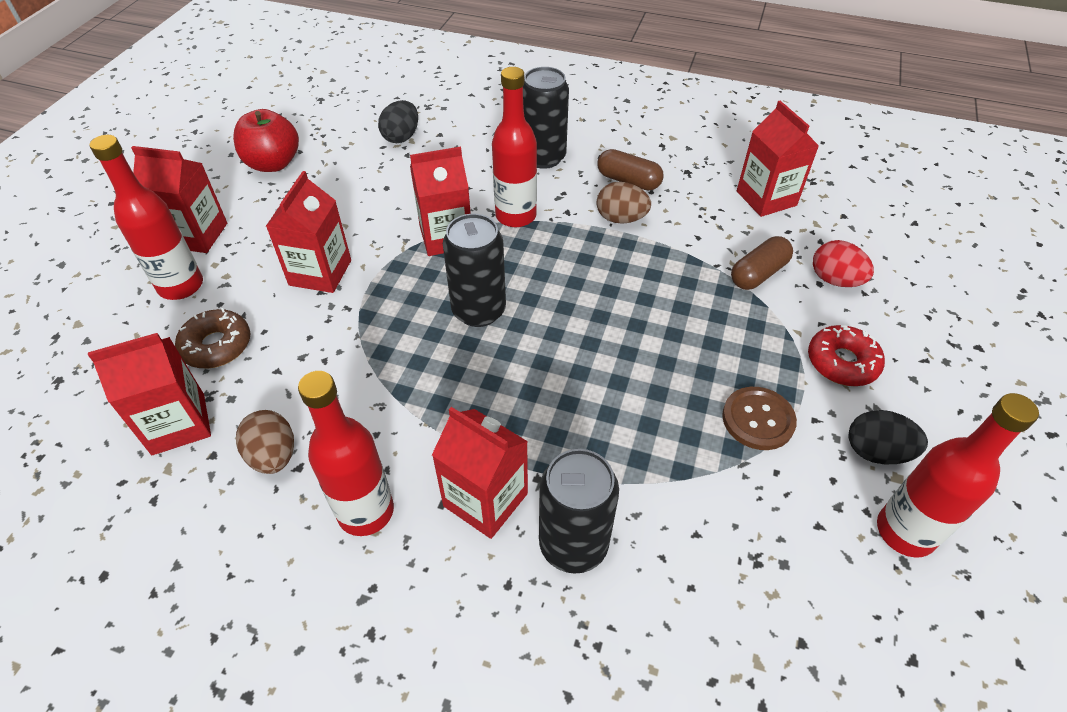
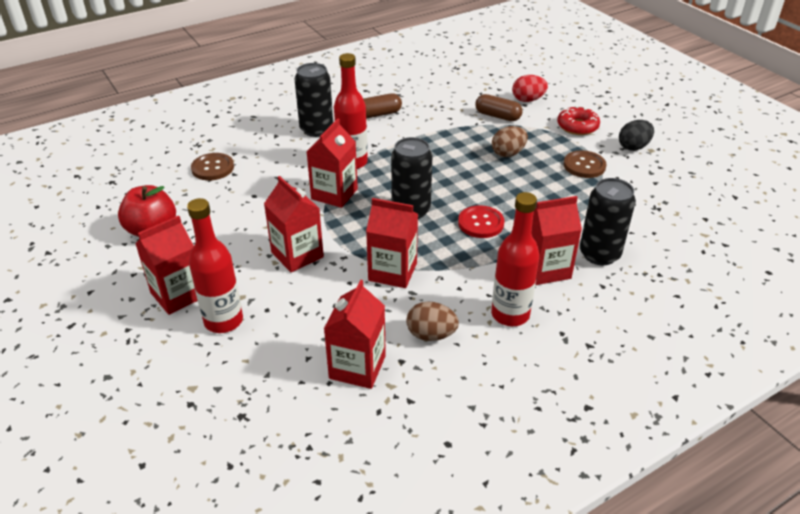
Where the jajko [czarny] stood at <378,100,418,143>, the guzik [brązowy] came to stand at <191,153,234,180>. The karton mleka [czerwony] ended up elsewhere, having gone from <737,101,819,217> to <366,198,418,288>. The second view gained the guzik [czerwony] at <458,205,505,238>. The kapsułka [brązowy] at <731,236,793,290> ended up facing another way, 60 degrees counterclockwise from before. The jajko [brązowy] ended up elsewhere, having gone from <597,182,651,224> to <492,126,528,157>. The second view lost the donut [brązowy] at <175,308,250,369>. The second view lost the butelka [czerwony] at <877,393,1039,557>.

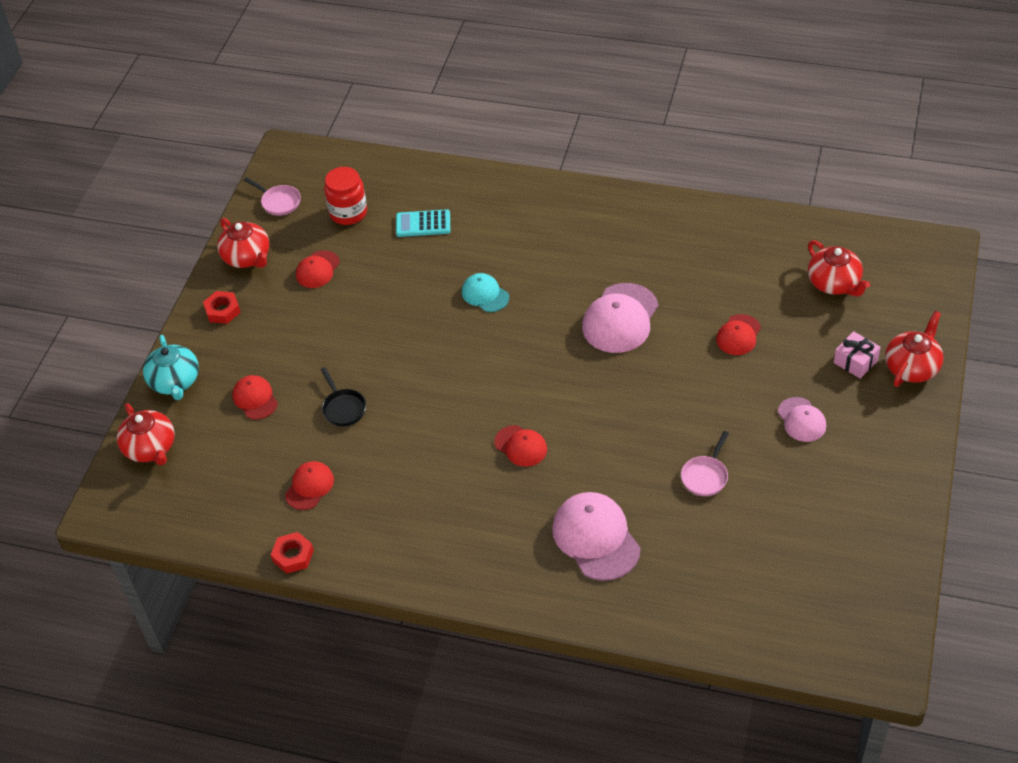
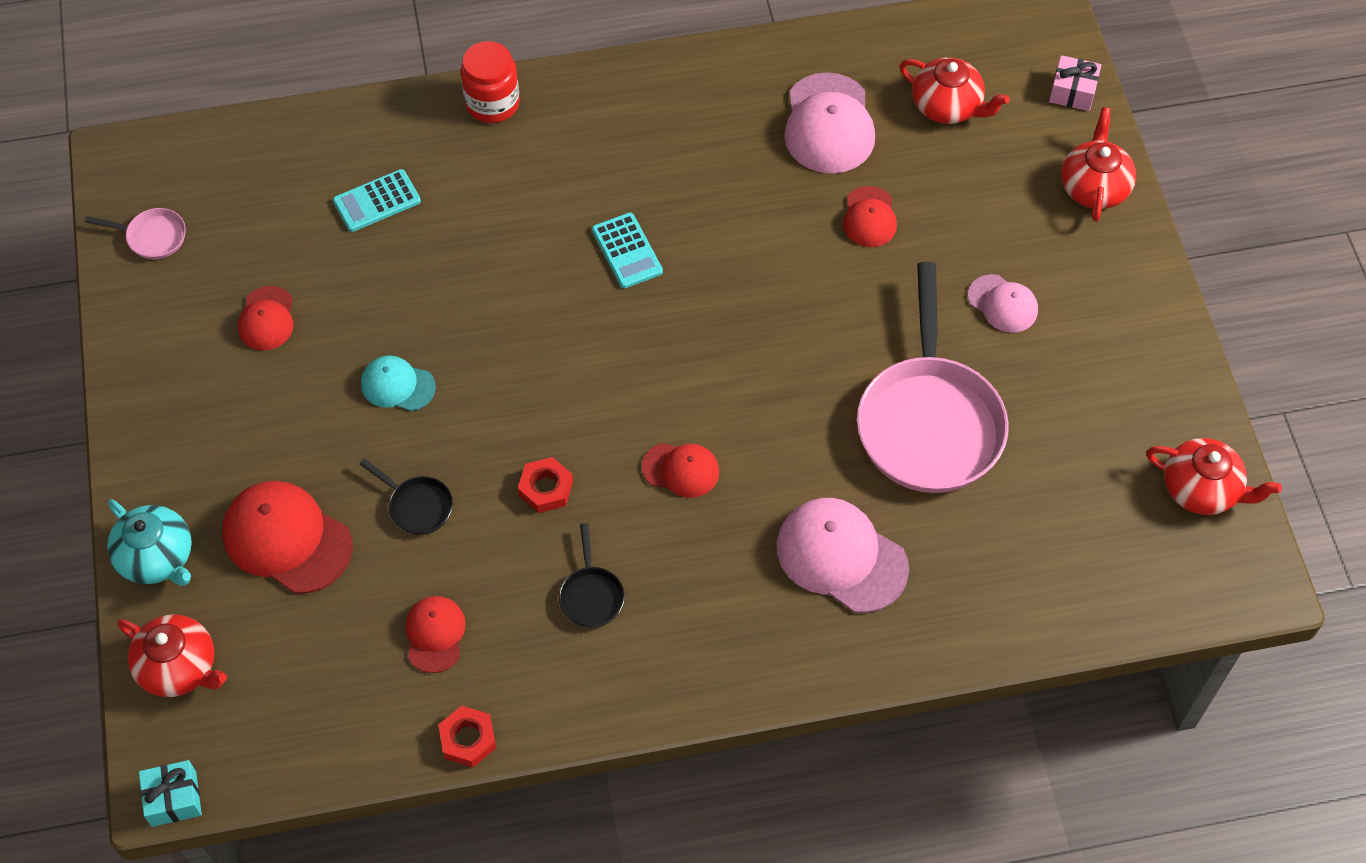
The second view gained the prezent [turkusowy] at <139,760,202,827>. The size of the czapka [czerwony] at <232,375,278,420> changed by a factor of 1.74. The czapka [turkusowy] ended up elsewhere, having gone from <462,273,509,312> to <361,355,436,411>. The słoik [czerwony] ended up elsewhere, having gone from <324,167,367,225> to <460,41,520,123>. The nakrętka [czerwony] ended up elsewhere, having gone from <203,291,241,324> to <518,457,573,513>. The second view gained the patelnia [czarny] at <559,523,625,628>. The second view gained the kalkulator [turkusowy] at <592,212,663,289>. The czapka [różowy] ended up elsewhere, having gone from <582,283,658,353> to <784,72,875,173>. The size of the patelnia [różowy] at <681,431,729,496> changed by a factor of 2.39. The prezent [różowy] ended up elsewhere, having gone from <834,331,881,379> to <1049,55,1101,111>. The imbryk [czerwony] ended up elsewhere, having gone from <217,218,269,268> to <1146,438,1282,515>.

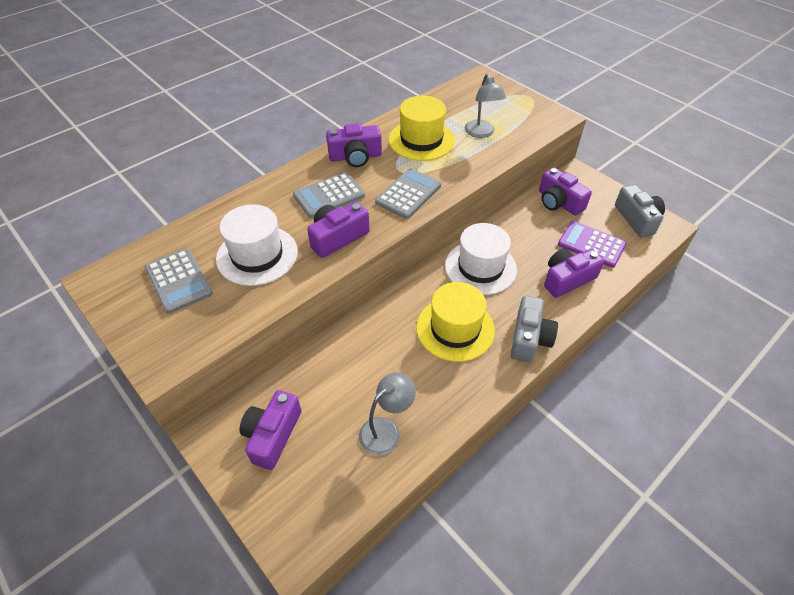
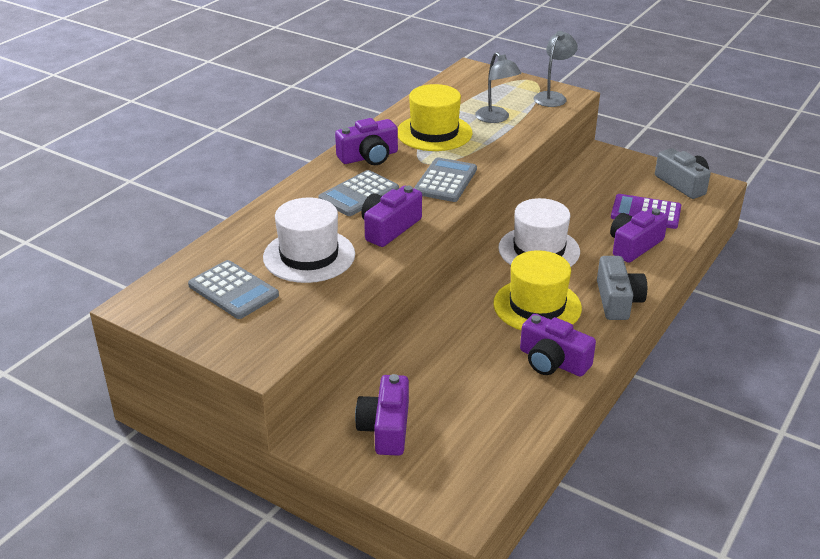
The aparat fotograficzny [fioletowy] ended up elsewhere, having gone from <539,167,592,216> to <520,314,596,377>. The lampka [szary] ended up elsewhere, having gone from <359,372,416,456> to <534,31,578,107>.

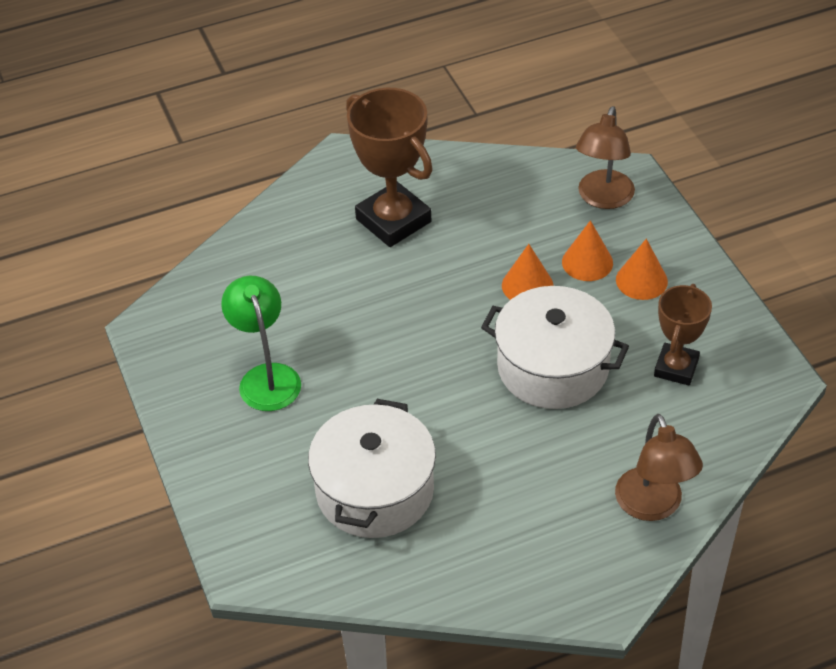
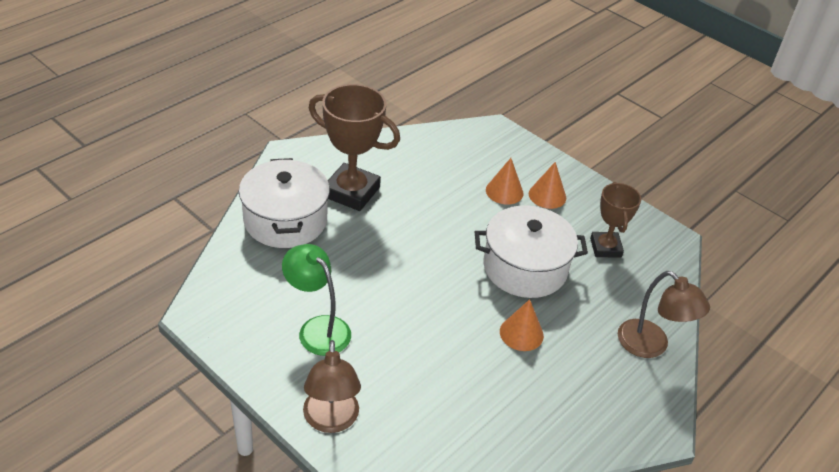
The garnek [biały] ended up elsewhere, having gone from <308,399,436,538> to <239,158,330,248>. The lampka [brązowy] ended up elsewhere, having gone from <576,106,635,209> to <303,340,361,433>. The stożek [pomarańczowy] ended up elsewhere, having gone from <502,244,553,300> to <500,299,544,351>.

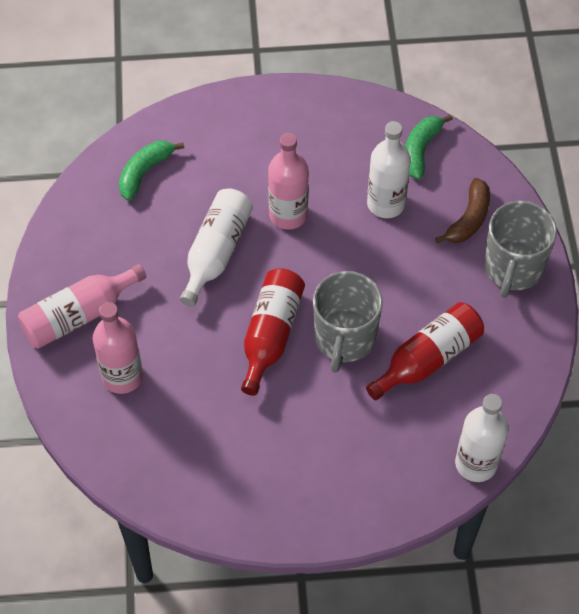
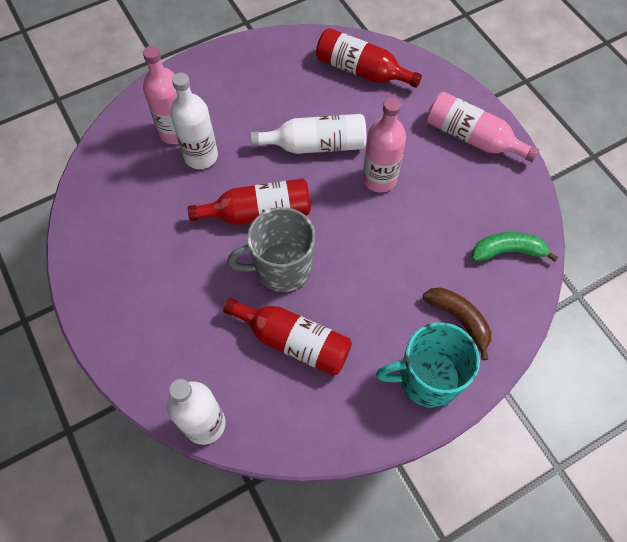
The butelka [biały] ended up elsewhere, having gone from <367,121,411,218> to <170,73,218,169>. Where the banan [zielony] stood at <119,141,184,201>, the butelka [czerwony] came to stand at <316,28,422,88>. What was the kubek [szary] at <484,201,557,298> turned into the kubek [turkusowy] at <376,322,480,408>. The banan [brązowy] at <435,178,490,243> ended up facing another way, 135 degrees counterclockwise from before. The butelka [różowy] ended up elsewhere, having gone from <18,264,146,349> to <426,91,539,162>.

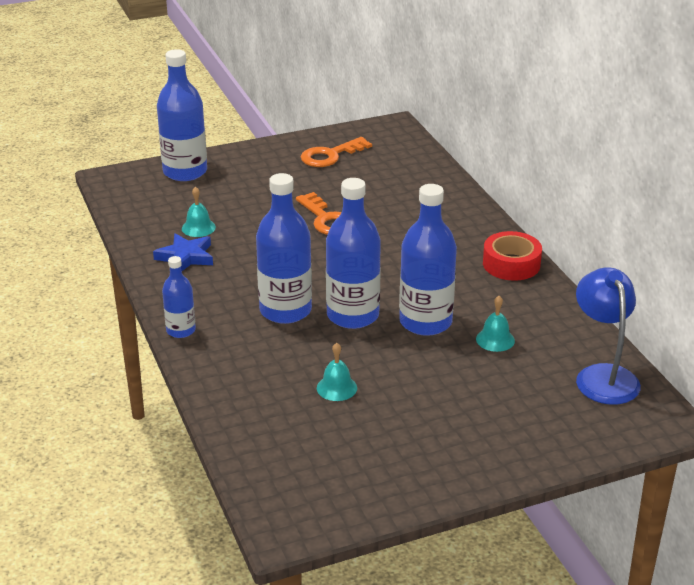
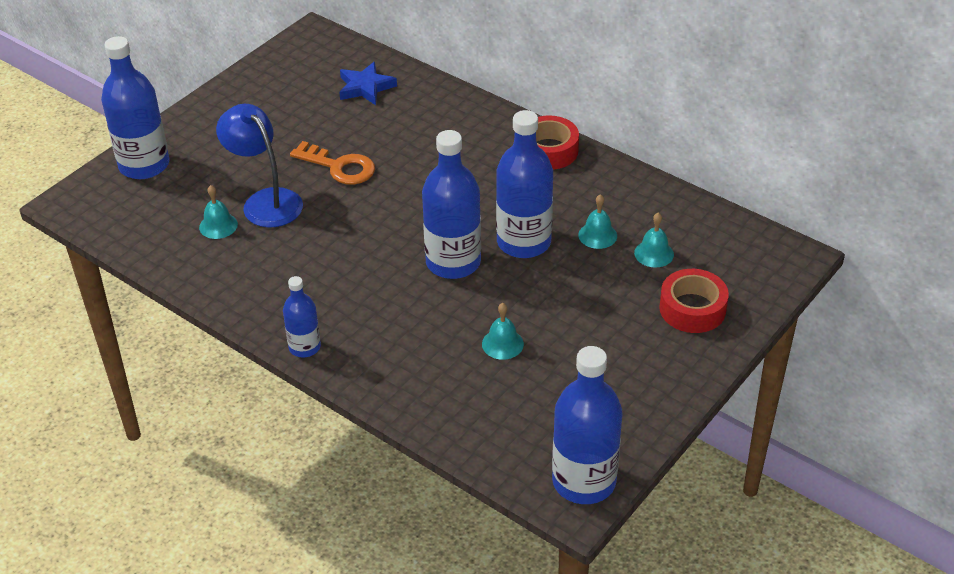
The lampka [niebieski] ended up elsewhere, having gone from <576,267,641,405> to <216,104,303,228>. The gwiazda [niebieski] ended up elsewhere, having gone from <153,233,213,271> to <339,62,397,105>. The butelka [niebieski] ended up elsewhere, having gone from <256,173,312,324> to <552,346,622,504>. The second view gained the dzwonek [turkusowy] at <634,213,674,268>. The second view gained the taśma klejąca [czerwony] at <659,269,729,333>. The second view lost the klucz [pomarańczowy] at <301,137,372,167>.

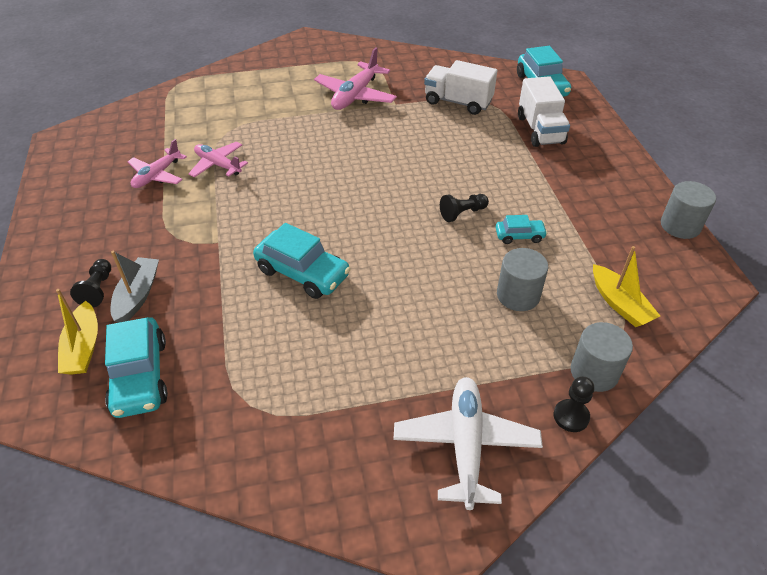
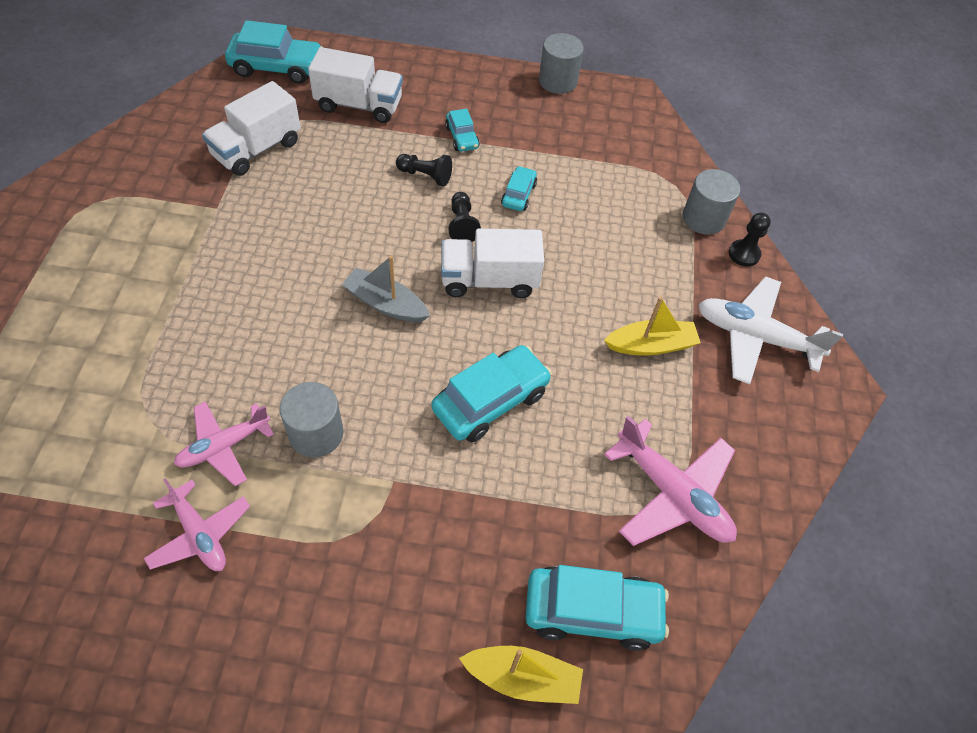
The walec [szary] ended up elsewhere, having gone from <497,248,548,311> to <280,382,343,458>. The łódka [szary] ended up elsewhere, having gone from <110,251,159,323> to <342,256,430,322>. The pionek [czarny] ended up elsewhere, having gone from <70,259,111,307> to <396,154,452,187>. The second view gained the ciężarówka [biały] at <441,229,544,298>. The second view gained the samochód [turkusowy] at <445,108,480,151>. The łódka [żółty] ended up elsewhere, having gone from <593,246,660,327> to <604,297,701,356>. The samolot [różowy] ended up elsewhere, having gone from <314,47,397,110> to <604,415,737,546>.

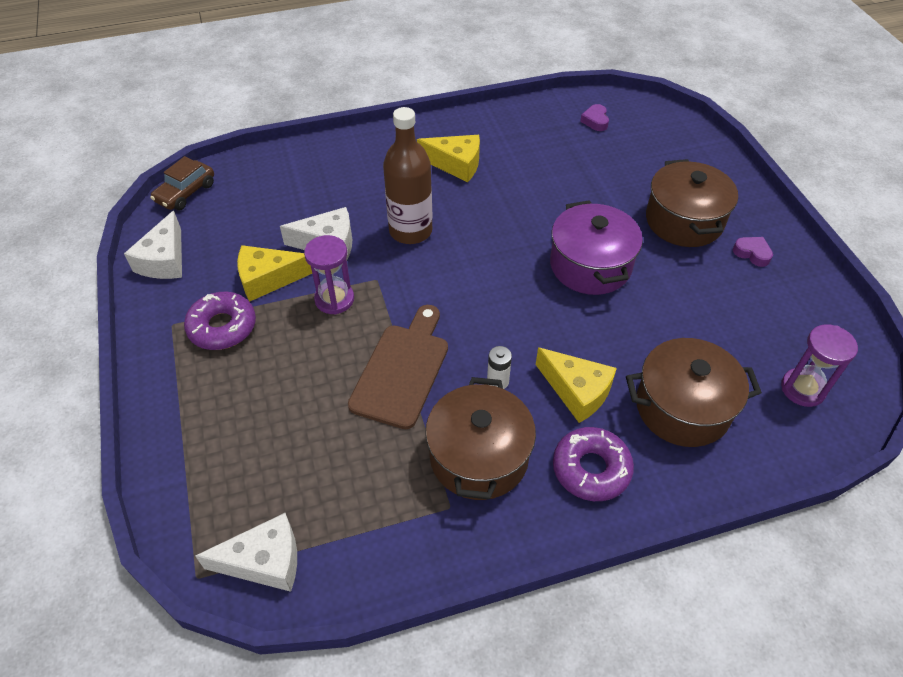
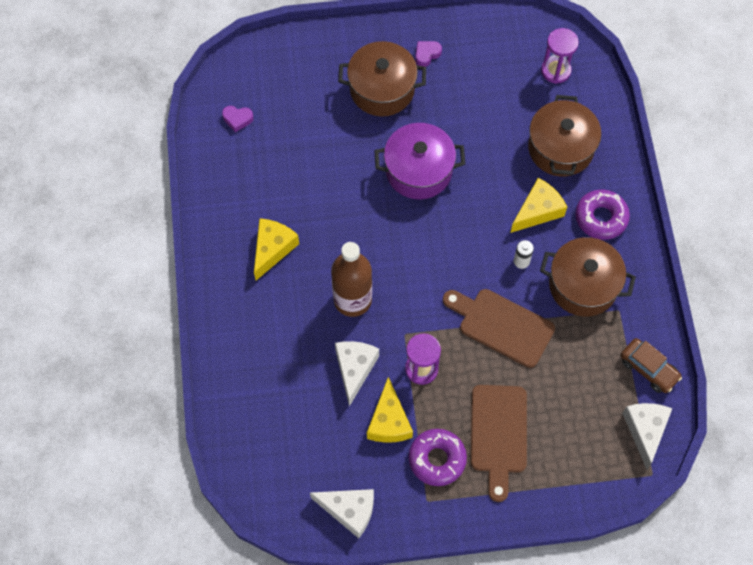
The second view gained the deska do krojenia [brązowy] at <471,385,527,502>. The samochód [brązowy] ended up elsewhere, having gone from <150,156,214,210> to <621,338,682,393>.

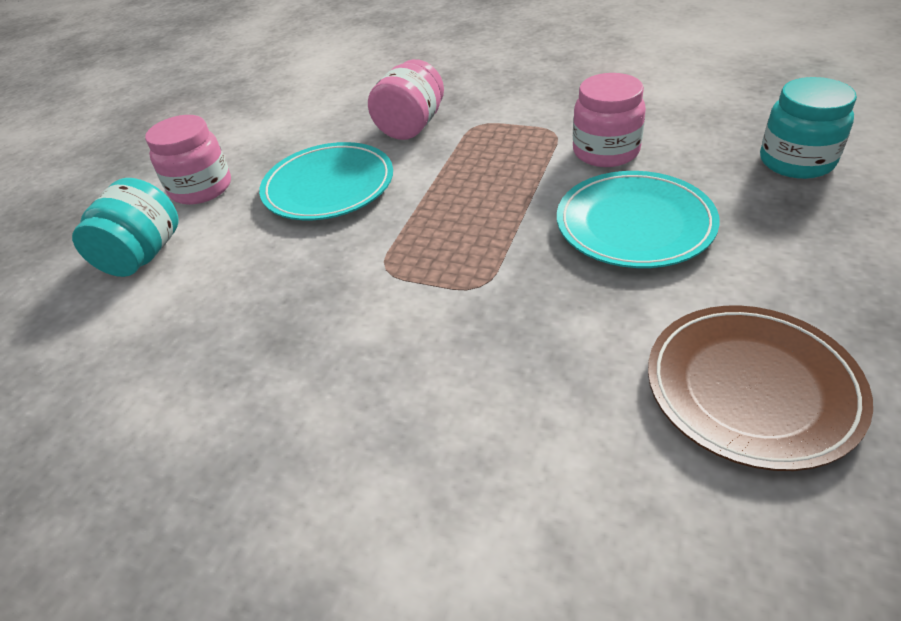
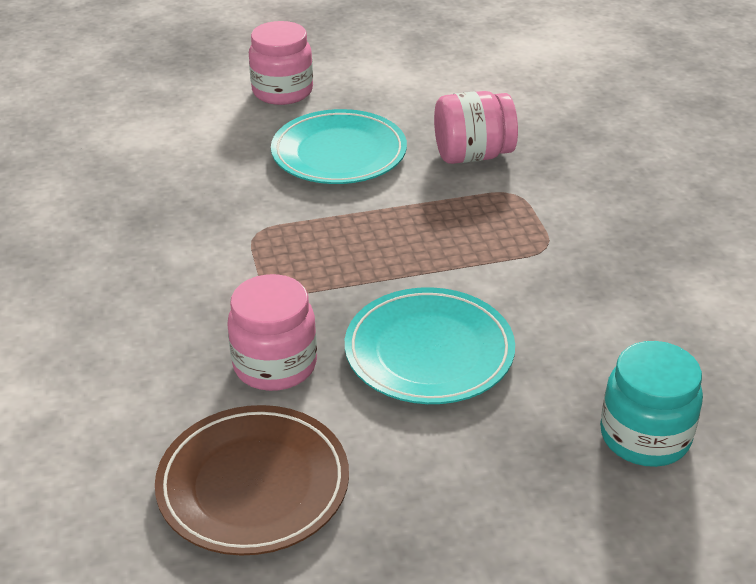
The słoik [różowy] ended up elsewhere, having gone from <573,73,646,167> to <227,274,317,391>. The second view lost the słoik [turkusowy] at <72,178,178,277>.

